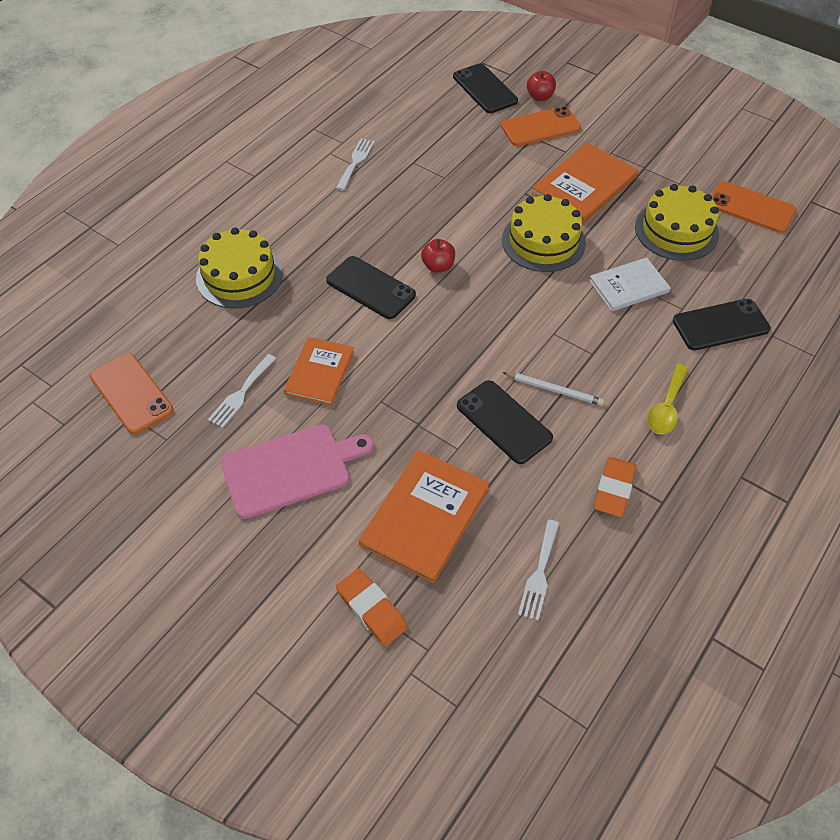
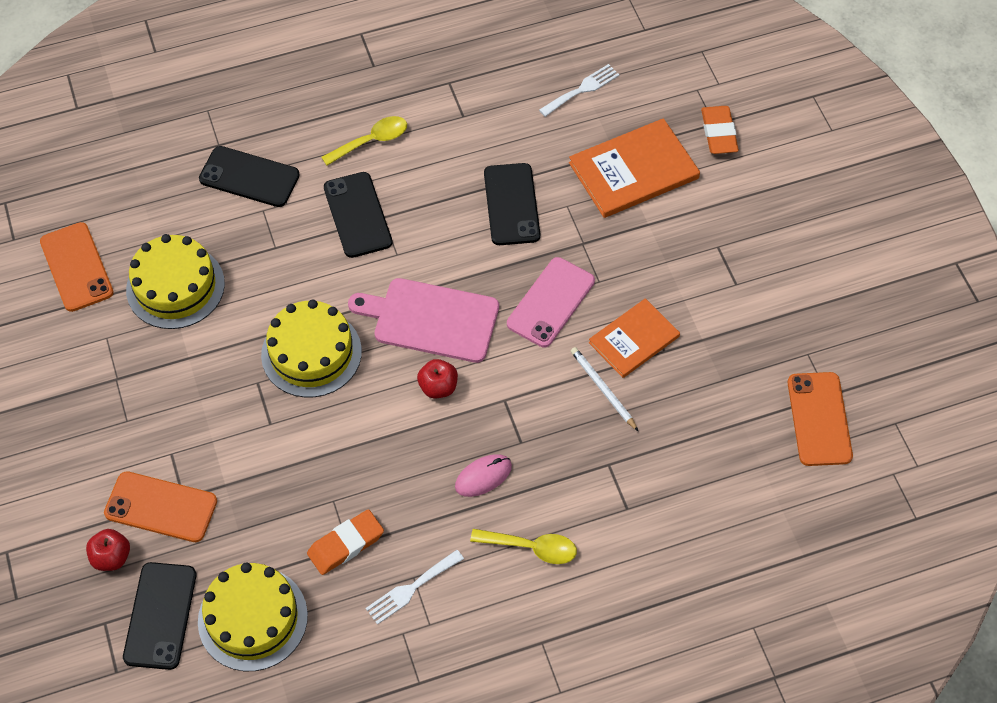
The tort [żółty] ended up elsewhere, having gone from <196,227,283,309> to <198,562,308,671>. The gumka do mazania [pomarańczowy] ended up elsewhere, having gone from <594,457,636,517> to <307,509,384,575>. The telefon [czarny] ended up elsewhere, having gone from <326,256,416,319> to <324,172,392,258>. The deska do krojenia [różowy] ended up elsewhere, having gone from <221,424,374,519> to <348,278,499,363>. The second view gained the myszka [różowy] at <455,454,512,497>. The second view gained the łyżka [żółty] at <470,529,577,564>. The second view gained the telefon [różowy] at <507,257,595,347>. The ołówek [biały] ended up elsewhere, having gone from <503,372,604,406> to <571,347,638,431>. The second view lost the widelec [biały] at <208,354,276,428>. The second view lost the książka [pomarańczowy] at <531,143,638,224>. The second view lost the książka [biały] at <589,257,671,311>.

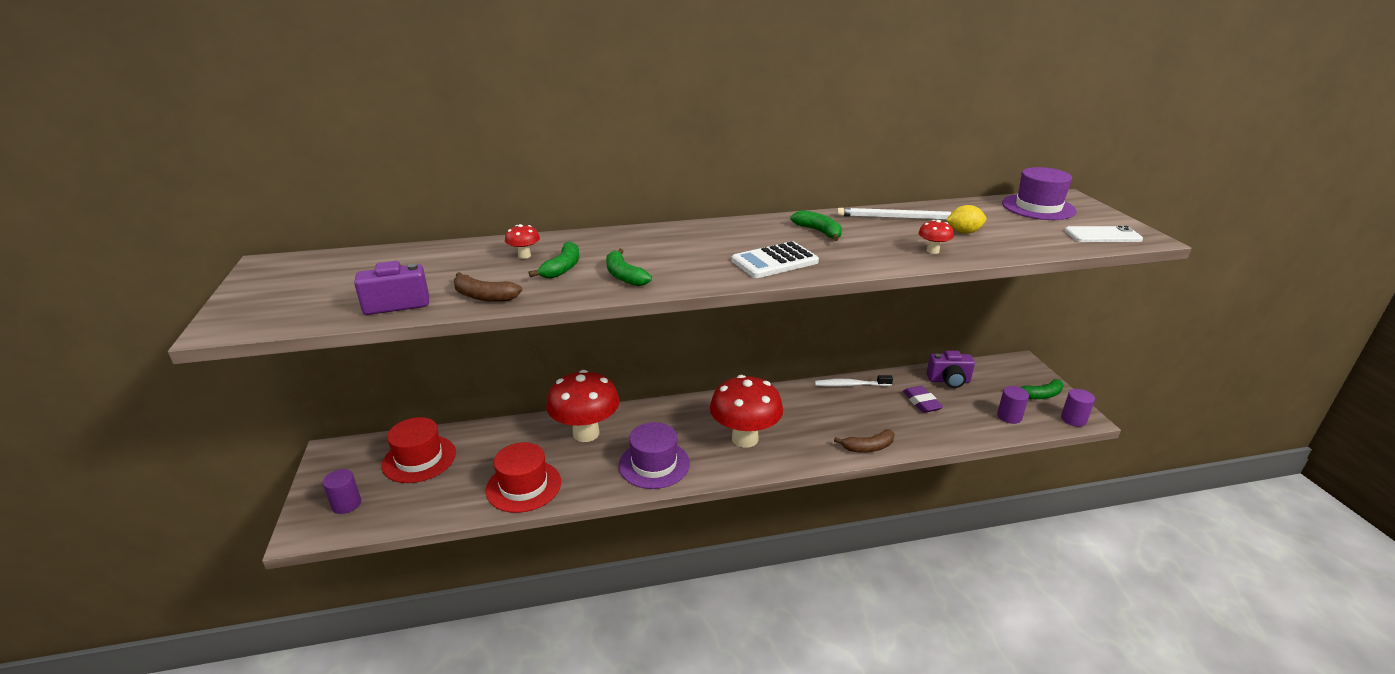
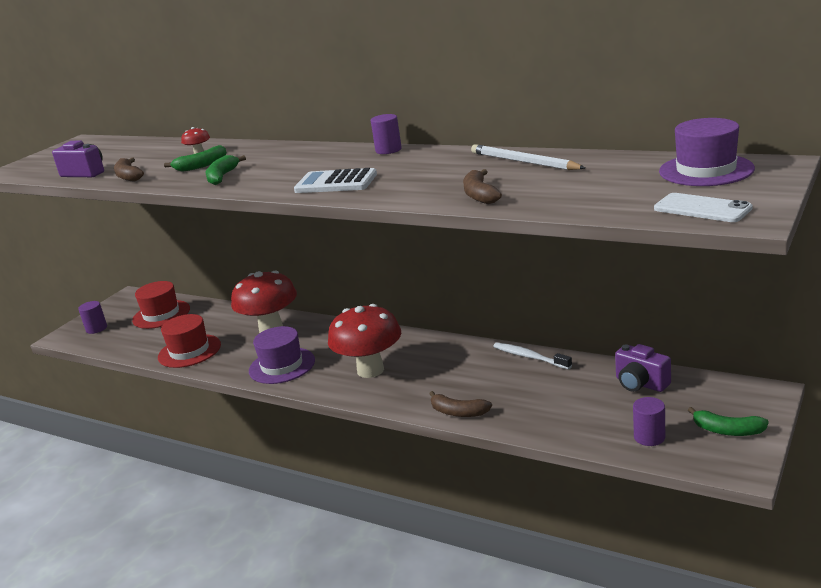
The walec [fioletowy] ended up elsewhere, having gone from <1061,389,1095,427> to <371,114,402,154>. Where the grzyb [czerwony] stood at <919,220,954,254>, the banan [brązowy] came to stand at <463,169,502,204>. The second view lost the banan [zielony] at <790,210,842,241>. The second view lost the gumka do mazania [fioletowy] at <903,386,943,413>. The second view lost the cytryna [żółty] at <946,205,987,234>.

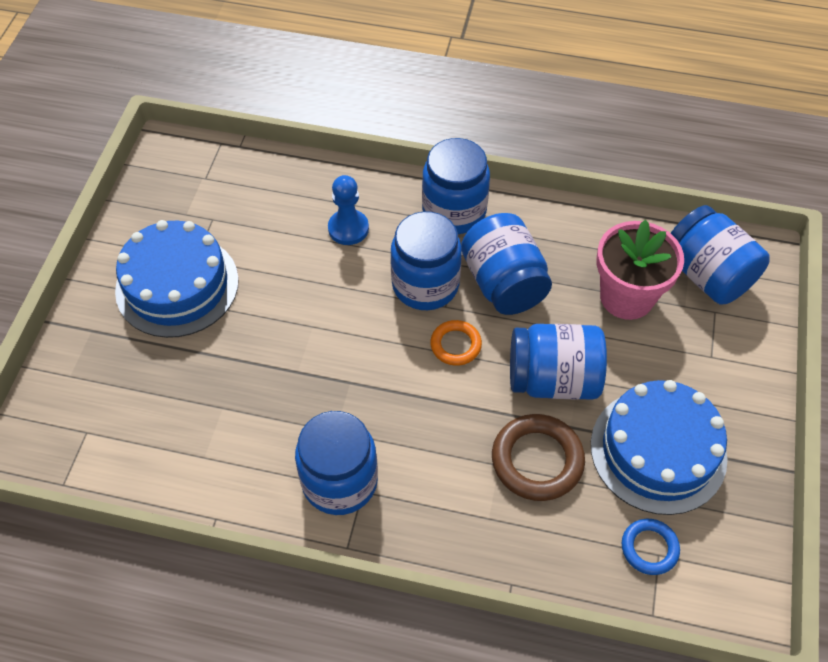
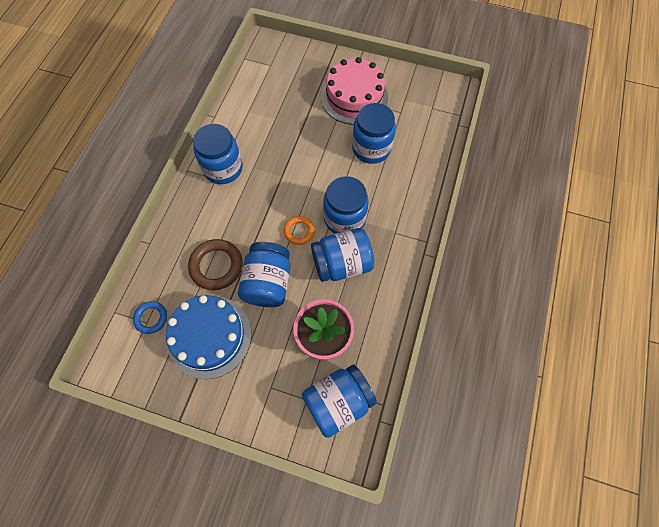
What was the tort [niebieski] at <115,220,239,338> turned into the tort [różowy] at <321,57,388,125>. The słoik [niebieski] ended up elsewhere, having gone from <422,138,490,234> to <352,103,396,164>. The second view lost the pionek [niebieski] at <328,175,369,245>.

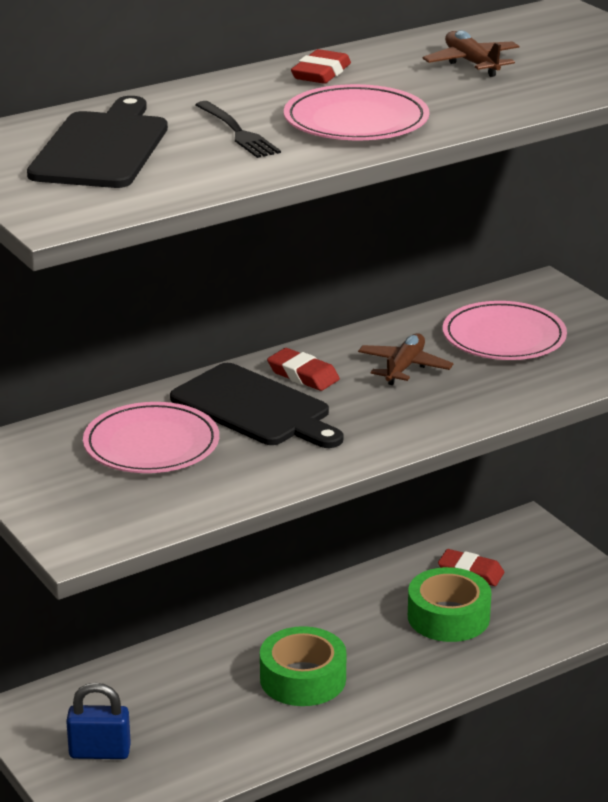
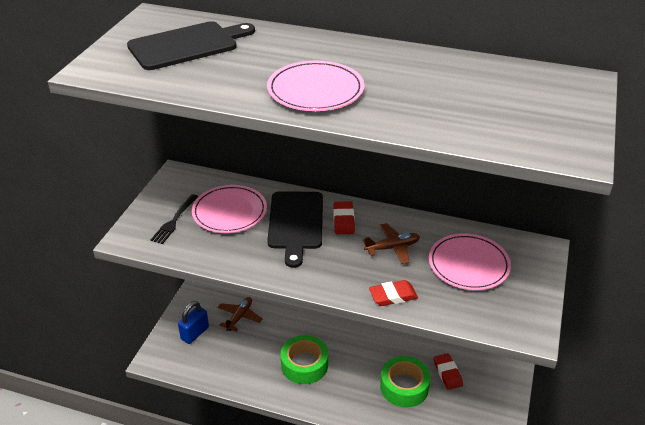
The widelec [czarny] ended up elsewhere, having gone from <195,101,281,158> to <151,194,198,244>. The kłódka [niebieski] at <66,683,131,759> ended up facing another way, 75 degrees clockwise from before. The samolot [brązowy] ended up elsewhere, having gone from <423,30,519,77> to <218,297,263,332>. The gumka do mazania [czerwony] ended up elsewhere, having gone from <291,49,351,84> to <369,280,418,306>.

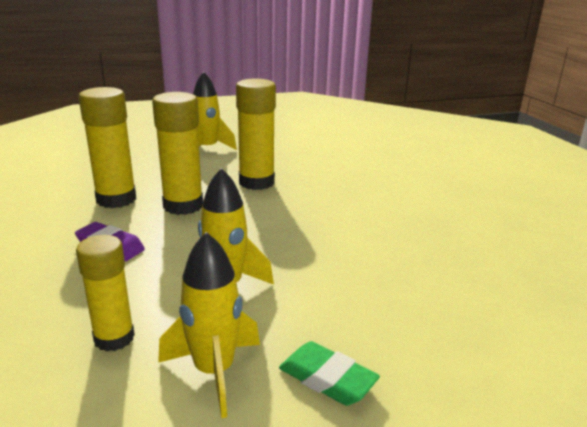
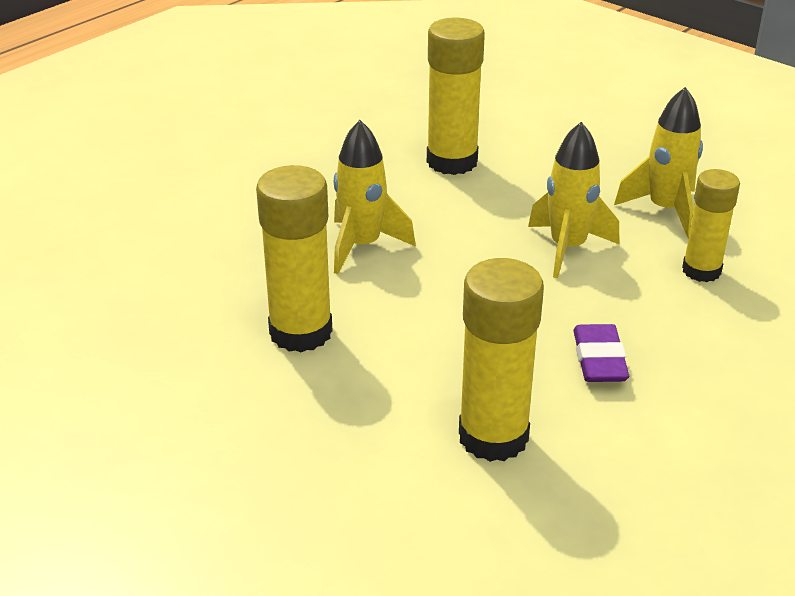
The rakieta [żółty] ended up elsewhere, having gone from <193,71,237,150> to <334,120,416,274>. The klej w sztyfcie [żółty] ended up elsewhere, having gone from <152,92,203,215> to <427,18,485,175>. The second view lost the gumka do mazania [zielony] at <279,341,380,406>.

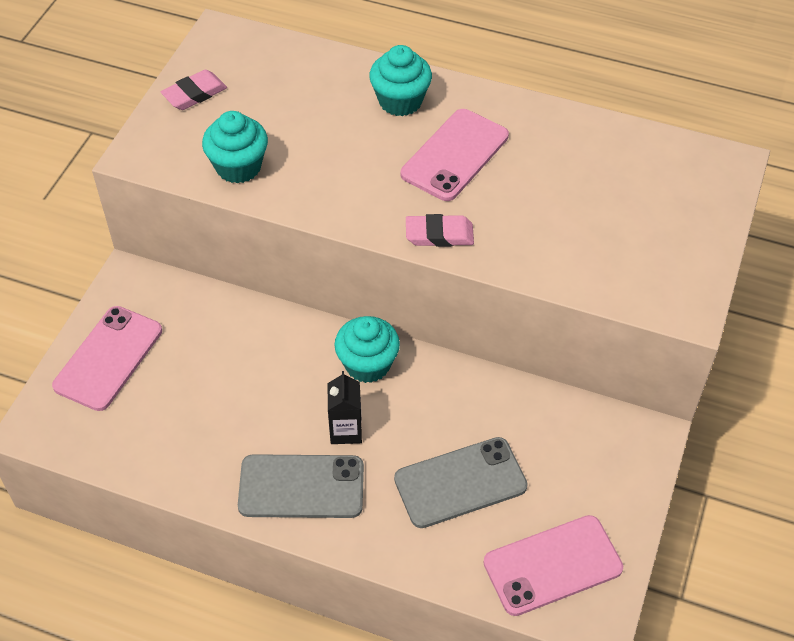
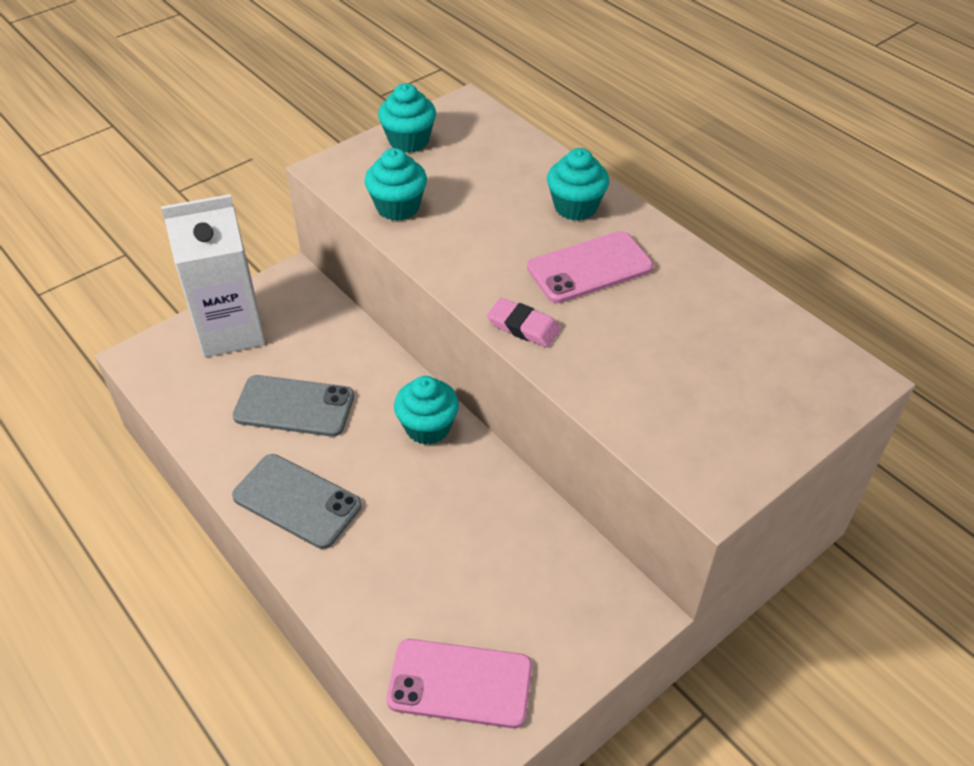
Where the telefon [różowy] stood at <52,306,162,411>, the karton mleka [biały] came to stand at <161,194,265,357>. The telefon [szary] ended up elsewhere, having gone from <394,437,528,528> to <233,375,354,437>. Where the gumka do mazania [różowy] stood at <161,70,227,110>, the muffinka [turkusowy] came to stand at <378,83,436,153>. The second view lost the karton mleka [czarny] at <328,371,362,444>.

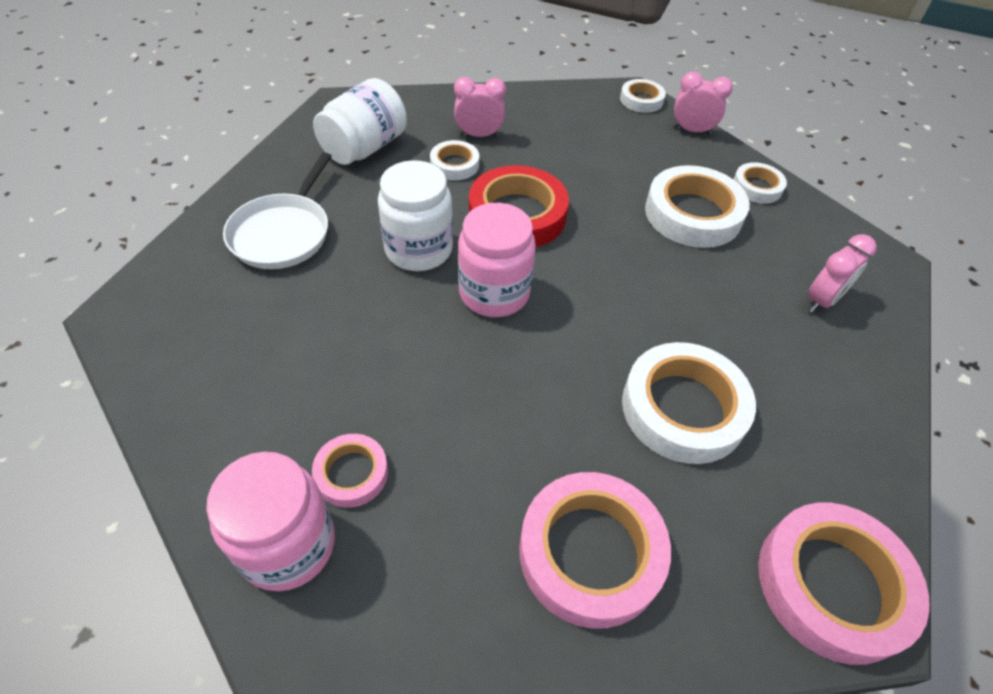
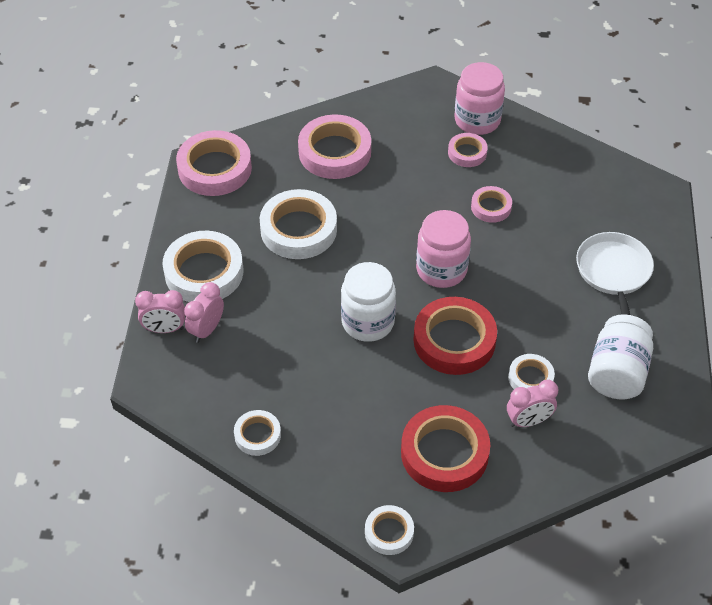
The budzik [różowy] ended up elsewhere, having gone from <673,71,733,135> to <135,290,185,333>. The taśma klejąca [biały] ended up elsewhere, having gone from <645,165,750,248> to <163,231,243,302>. The słoik [biały] ended up elsewhere, having gone from <378,160,453,271> to <341,262,396,342>. The second view gained the taśma klejąca [czerwony] at <401,405,490,492>. The second view gained the taśma klejąca [różowy] at <471,186,512,223>.

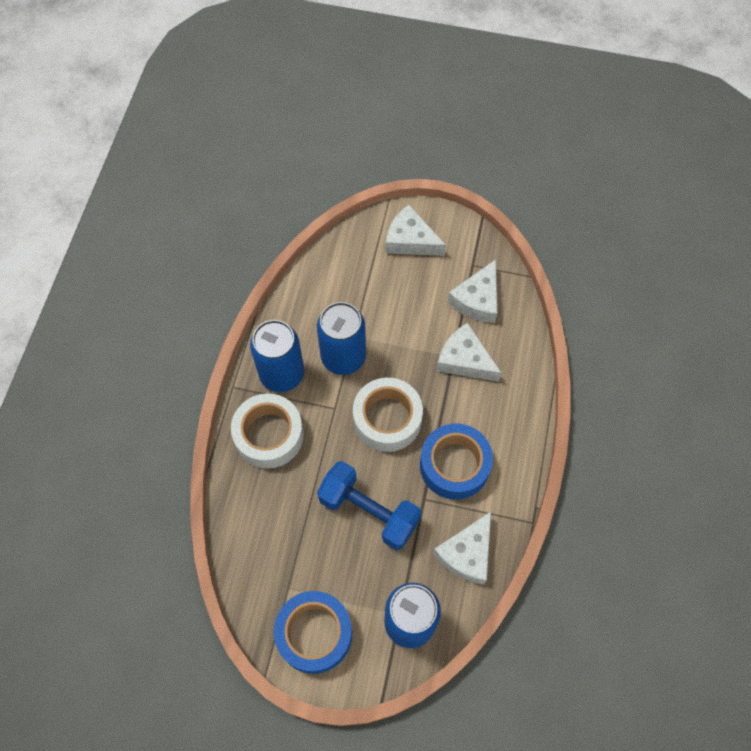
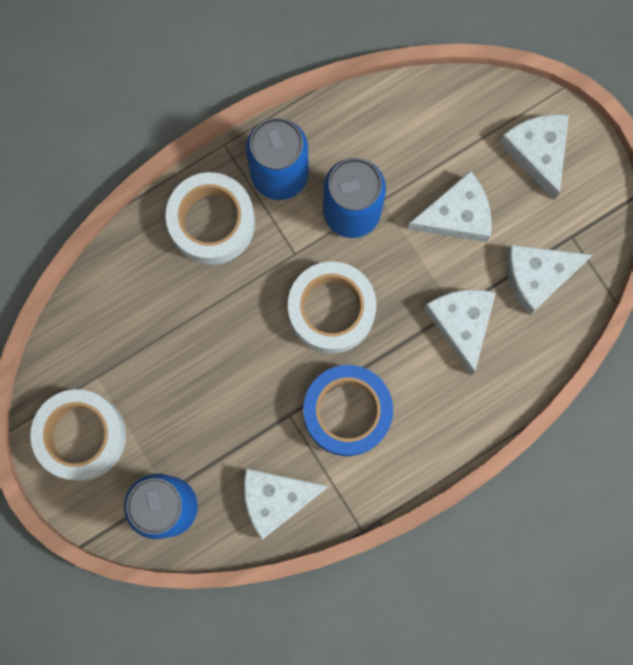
What was the taśma klejąca [niebieski] at <274,591,352,674> turned into the taśma klejąca [biały] at <30,389,126,481>. The second view gained the ser [biały] at <407,171,492,242>. The second view lost the hantel [niebieski] at <317,461,421,550>.

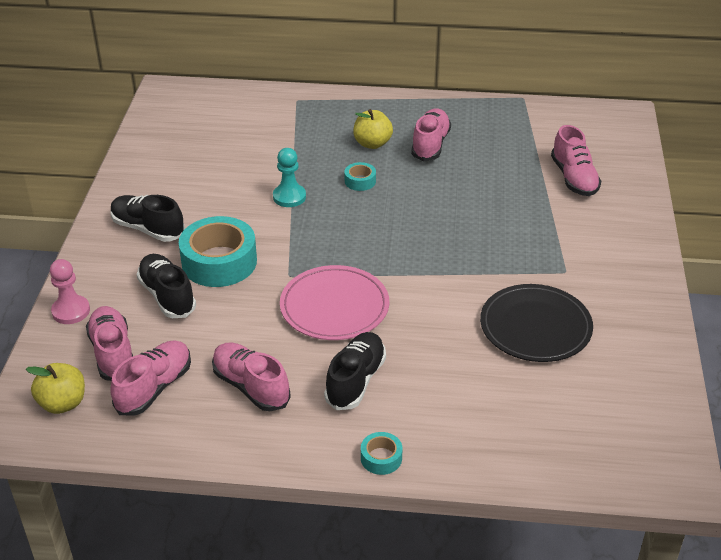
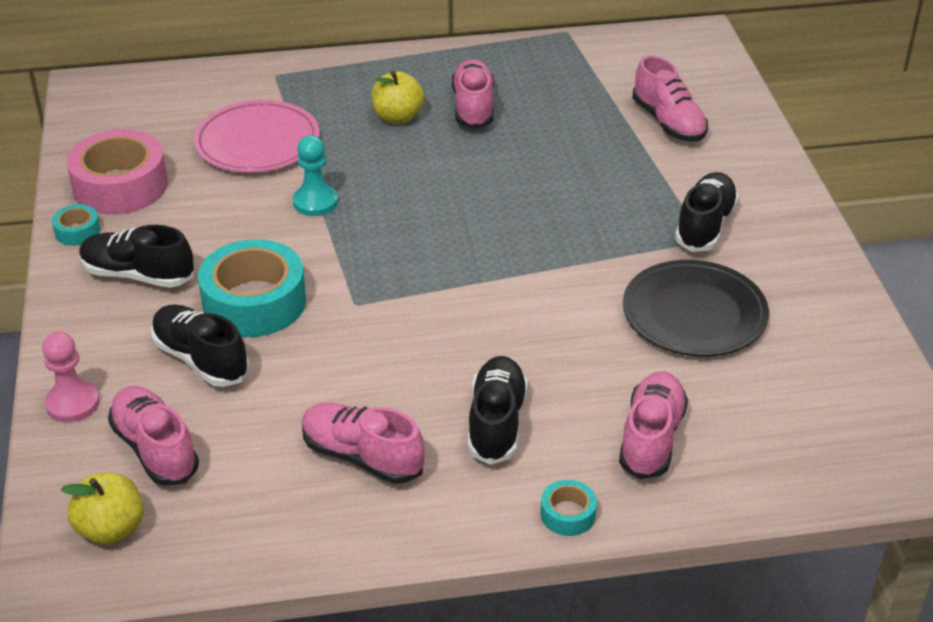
The taśma klejąca [turkusowy] ended up elsewhere, having gone from <344,162,376,191> to <52,204,100,246>. The second view gained the taśma klejąca [różowy] at <66,129,168,214>. The talerz [różowy] ended up elsewhere, having gone from <280,265,389,340> to <193,100,320,173>. The but [różowy] ended up elsewhere, having gone from <110,340,191,416> to <619,371,688,479>. The second view gained the but [czarny] at <675,172,739,252>.

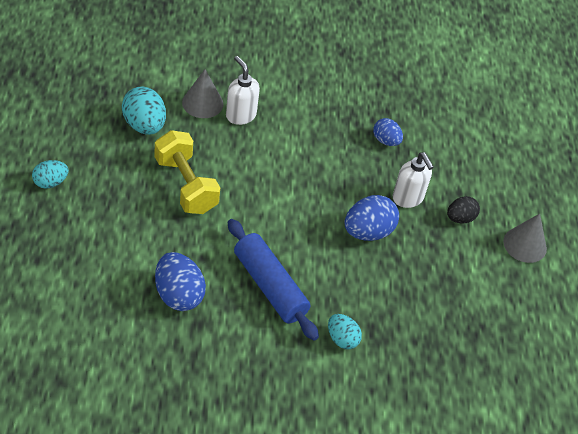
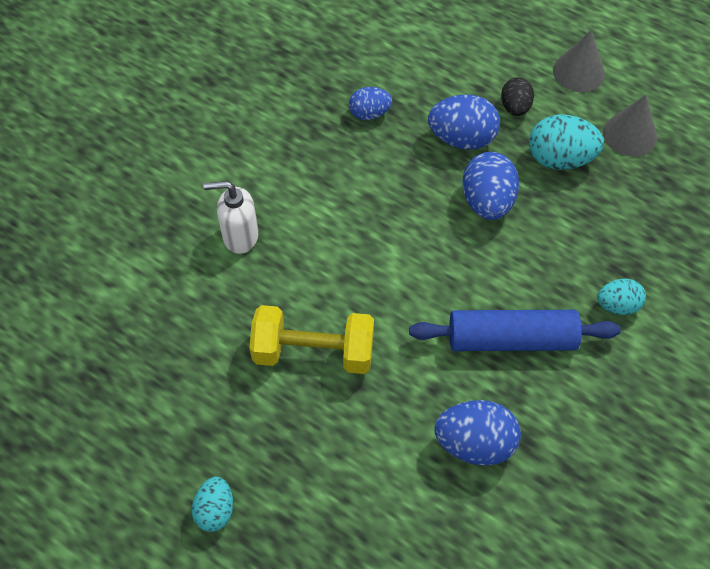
Where the dozownik mydła [biały] stood at <393,152,434,208>, the jajko [niebieski] came to stand at <428,94,500,150>. The jajko [turkusowy] ended up elsewhere, having gone from <122,86,166,135> to <529,115,604,170>. The stożek [szary] ended up elsewhere, having gone from <182,69,224,118> to <603,95,657,157>.

